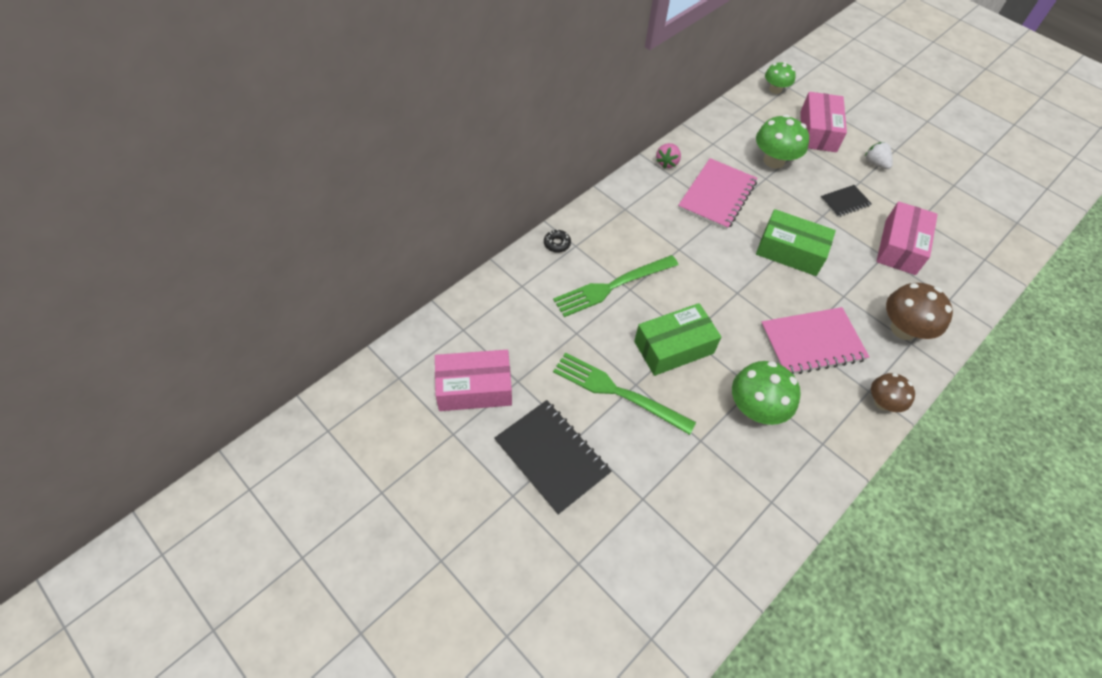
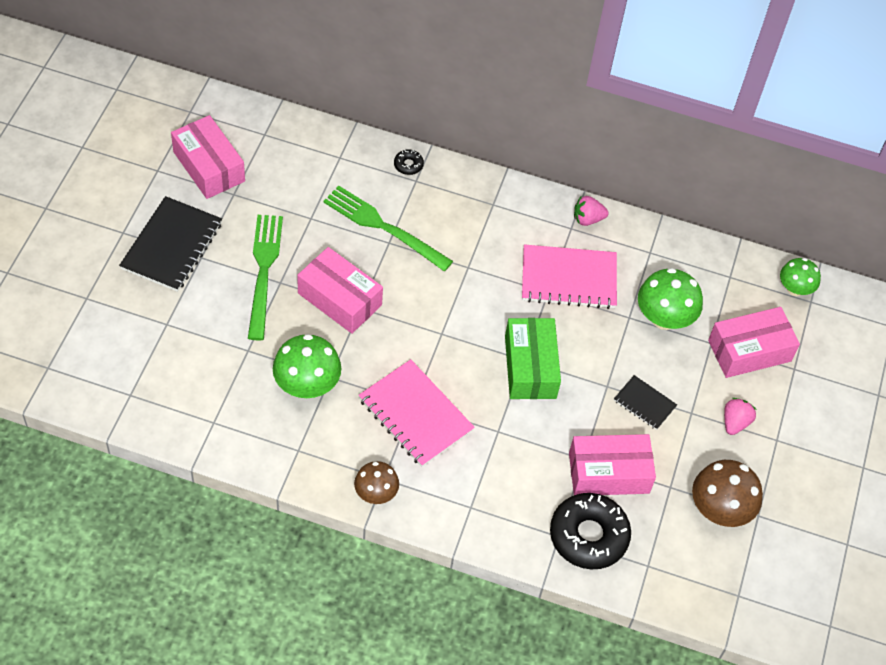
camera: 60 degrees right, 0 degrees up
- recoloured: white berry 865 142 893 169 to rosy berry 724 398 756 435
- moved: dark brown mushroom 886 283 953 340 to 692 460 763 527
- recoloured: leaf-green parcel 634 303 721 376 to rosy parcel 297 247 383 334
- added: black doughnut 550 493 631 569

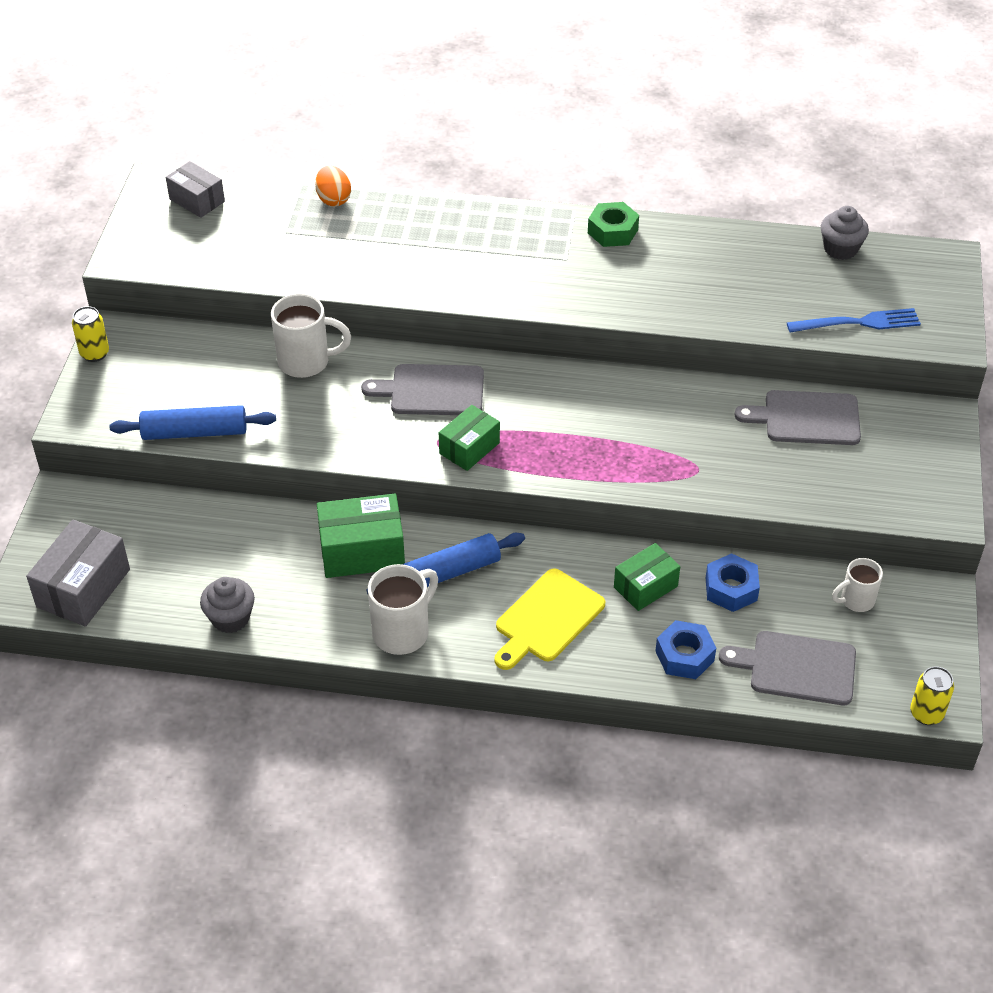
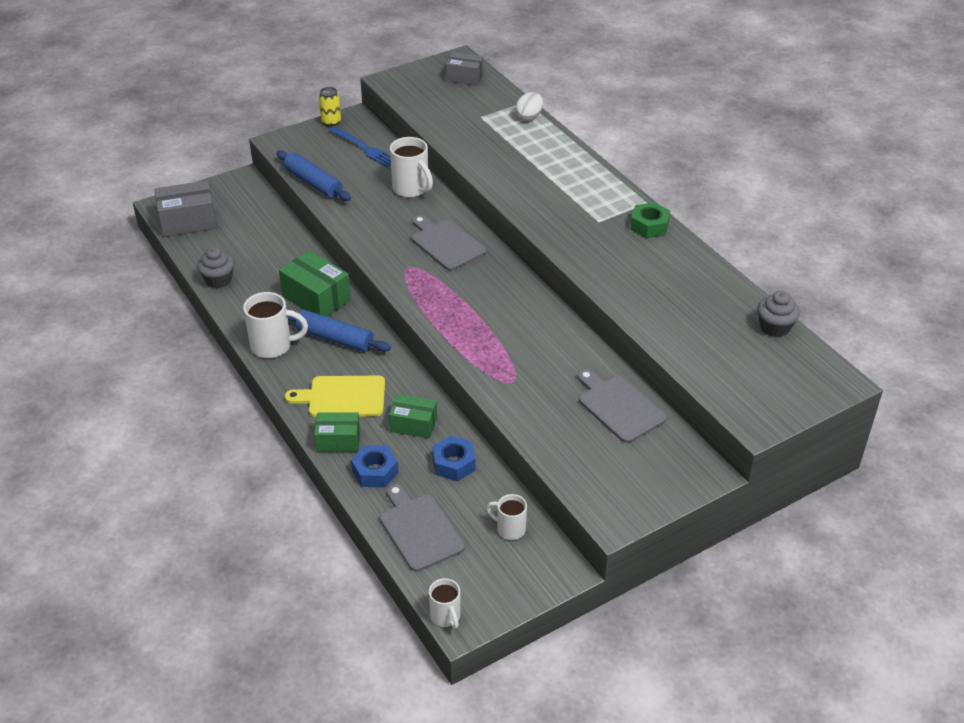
camera: 50 degrees right, 5 degrees down
- turned: grey parcel 166 161 225 218 = 446 52 483 85 75 degrees counterclockwise
- recoloured: bright orange egg shape 315 166 351 206 to white egg shape 515 92 543 121
- moved: royal blue dinner fork 787 308 921 332 to 328 127 391 168
- moved: leaf-green parcel 439 405 500 471 to 314 412 360 452
- replaced: bright yellow can 910 666 954 725 to white coffee mug 429 578 461 629

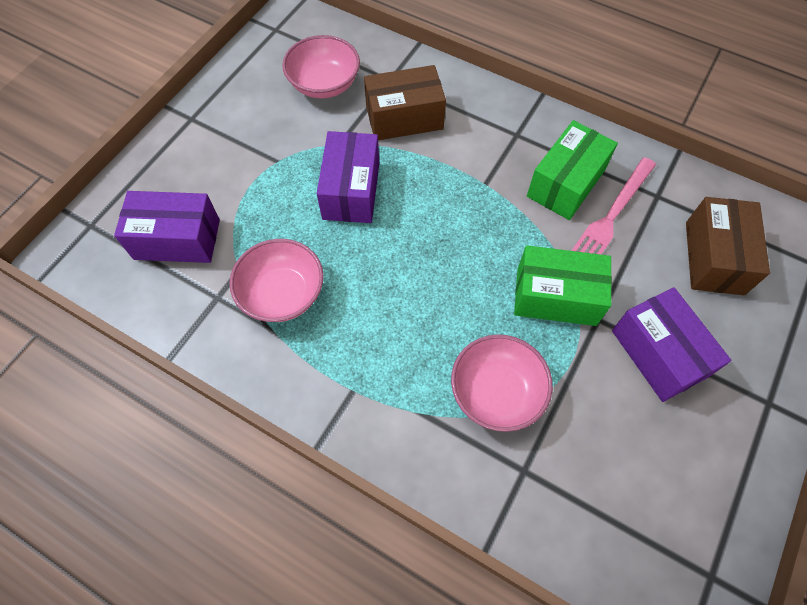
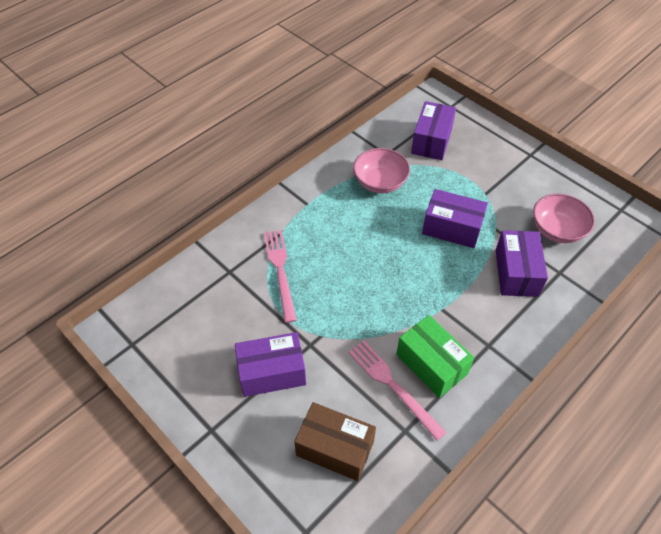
camera: 105 degrees right, 10 degrees down
- recoloured: dark brown parcel 364 65 446 140 to royal purple parcel 496 230 548 297
- removed: leaf-green parcel 514 245 612 326
- replaced: rosy bowl 451 334 553 432 to rosy dinner fork 264 230 297 323

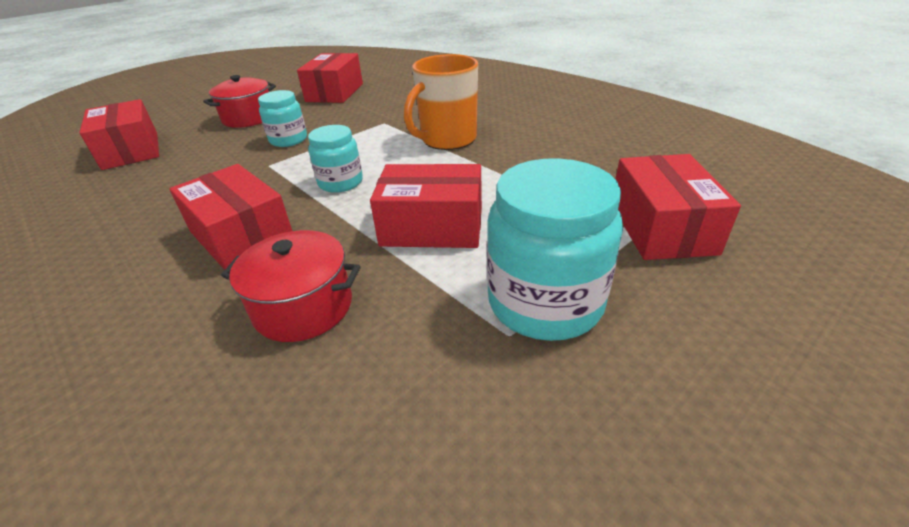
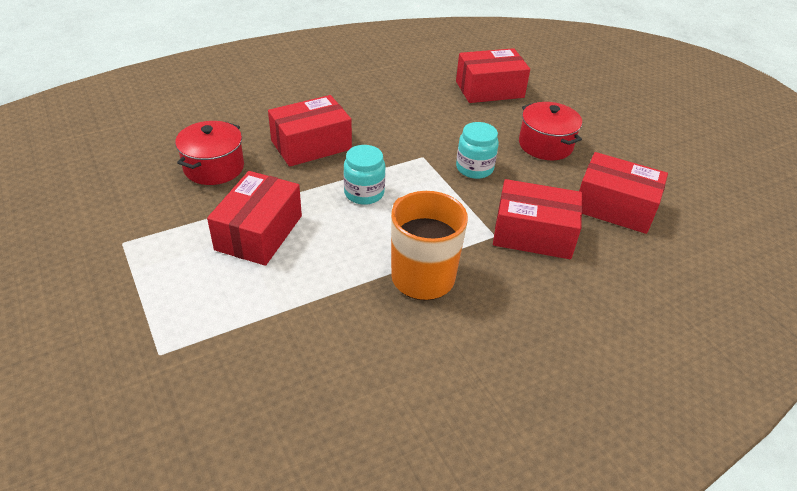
camera: 100 degrees right, 5 degrees up
- moved: red parcel 615 154 741 260 to 493 179 582 259
- removed: aqua jar 487 158 623 341

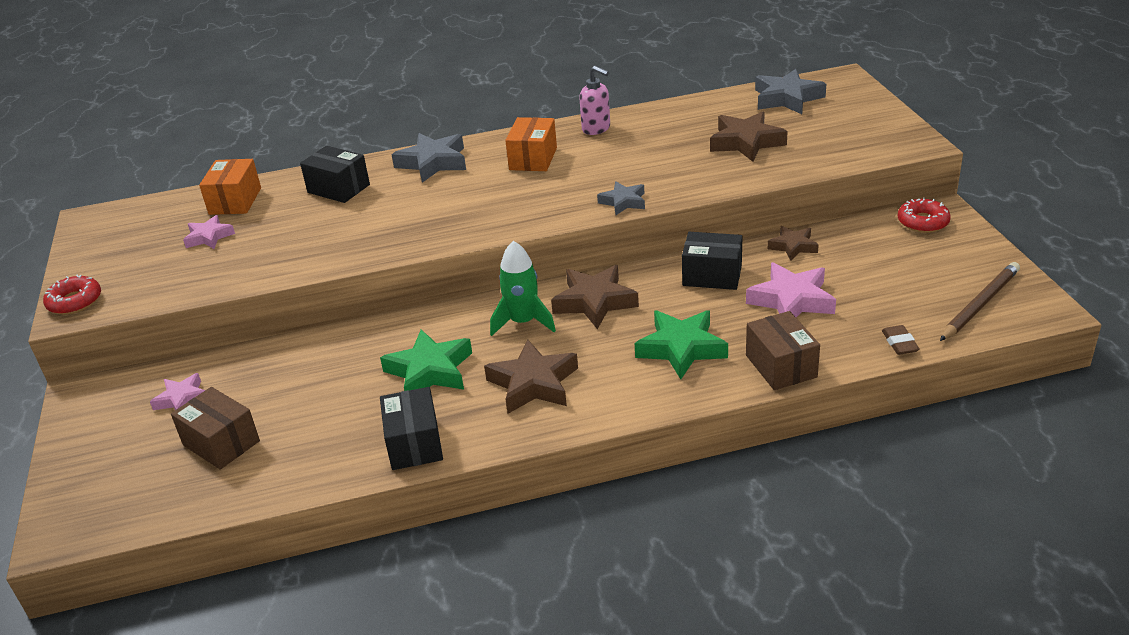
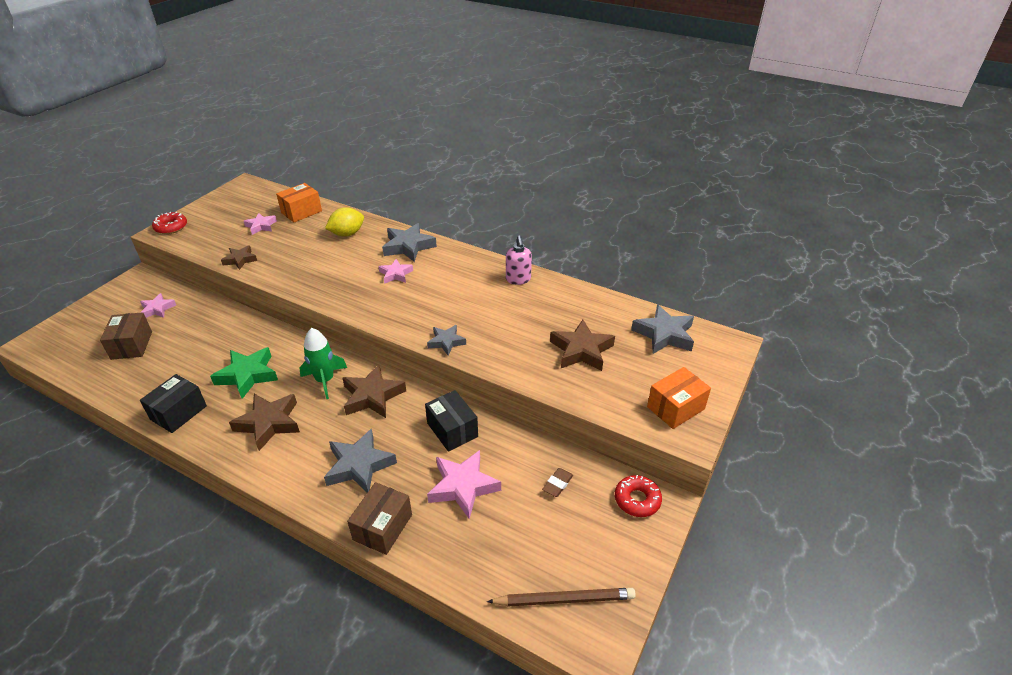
camera: 40 degrees right, 5 degrees up
- moved: bright orange parcel 505 117 557 171 to 647 367 711 429
- replaced: black parcel 300 146 370 203 to bright yellow lemon 325 207 364 237
- moved: dark brown five-pointed star 768 226 819 261 to 221 245 257 270
- recoloured: leaf-green five-pointed star 635 310 728 379 to grey five-pointed star 324 429 397 493
- moved: dark brown pencil eraser 882 325 920 355 to 542 468 573 497
- added: rosy five-pointed star 378 259 413 284

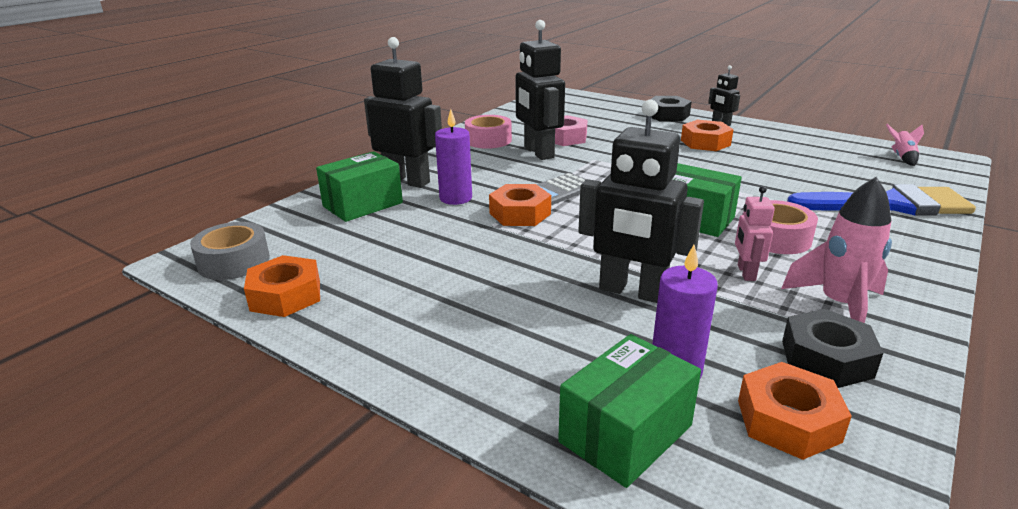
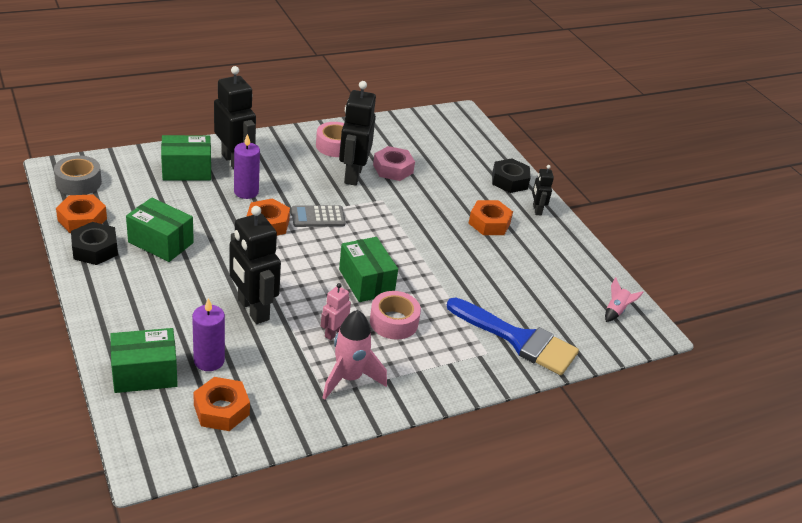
camera: 25 degrees right, 10 degrees up
- moved: black hex nut 782 309 883 388 to 71 222 118 265
- added: leaf-green parcel 126 198 194 262

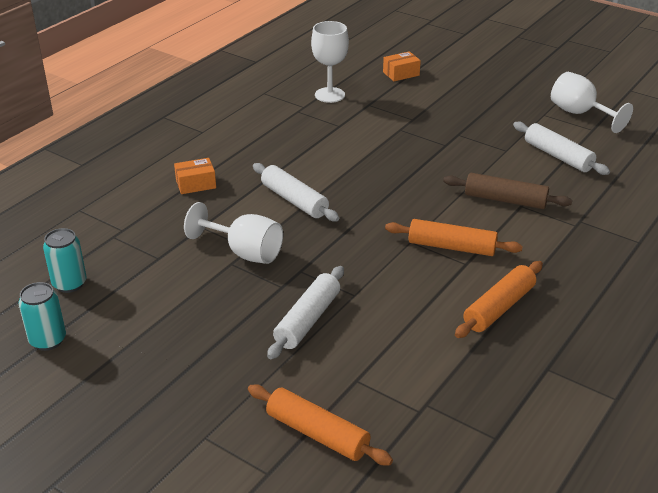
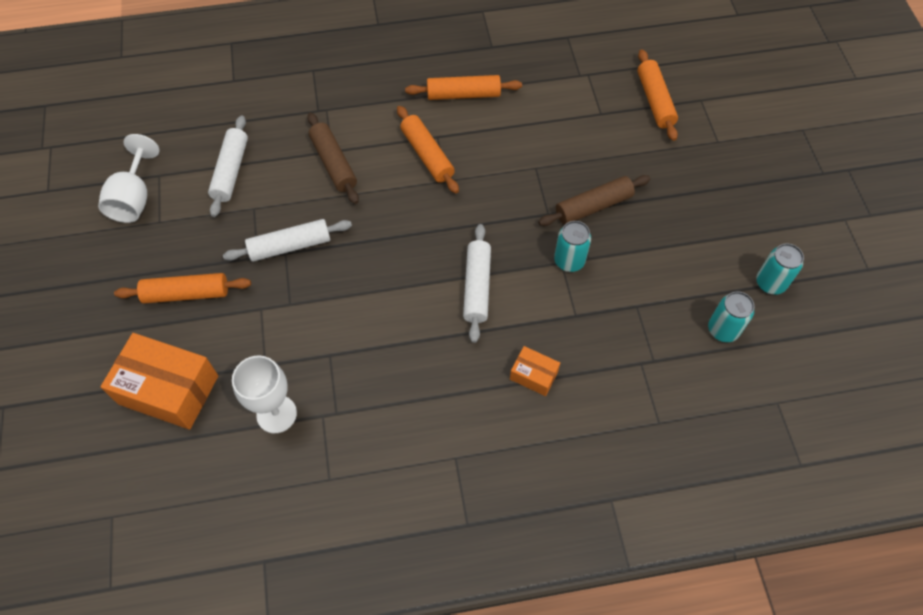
camera: 135 degrees left, 25 degrees up
- resized: bright orange parcel 383 51 421 81 = 101 333 218 430 x2.01
- replaced: white wine glass 184 202 283 264 to aqua can 554 221 591 272
- moved: white dough roller 267 266 344 359 to 223 219 352 262
- added: dark brown dough roller 538 175 651 226
- added: bright orange dough roller 114 273 251 304

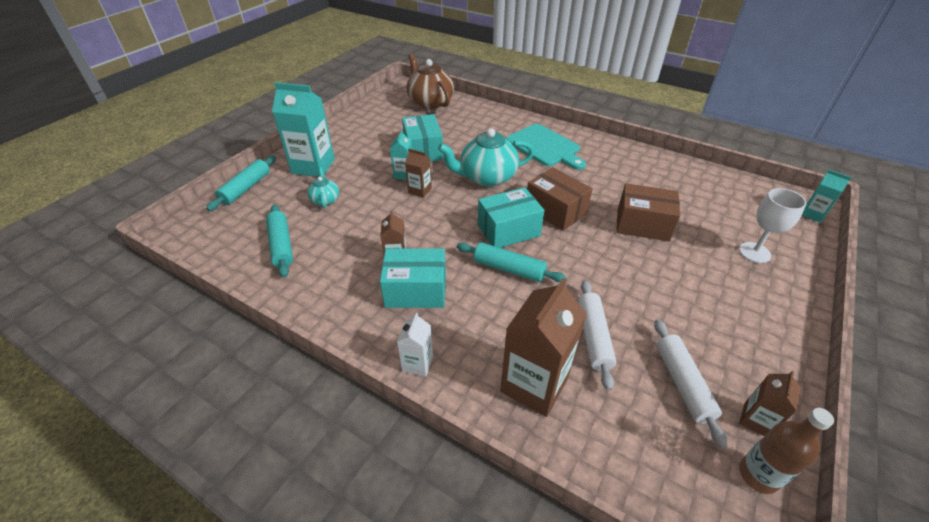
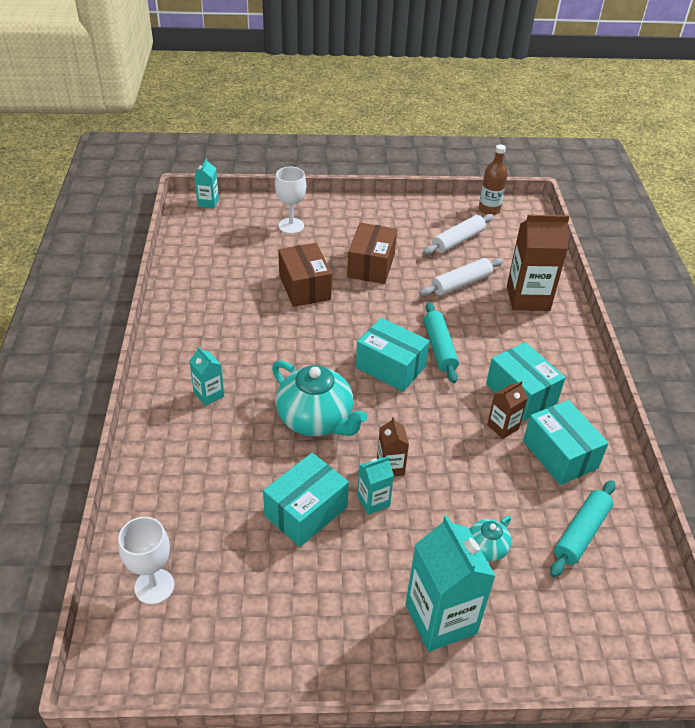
camera: 125 degrees left, 0 degrees up
- replaced: dark brown china teapot 406 54 454 109 to white wine glass 118 517 174 604
- replaced: aqua cutting board 506 124 586 170 to aqua milk carton 189 346 224 406
- removed: aqua dough roller 206 156 276 211
- moved: dark brown parcel 527 167 593 231 to 347 223 397 284
- removed: white milk carton 397 313 433 377
- removed: dark brown milk carton 739 371 801 436
- added: aqua parcel 523 400 609 485

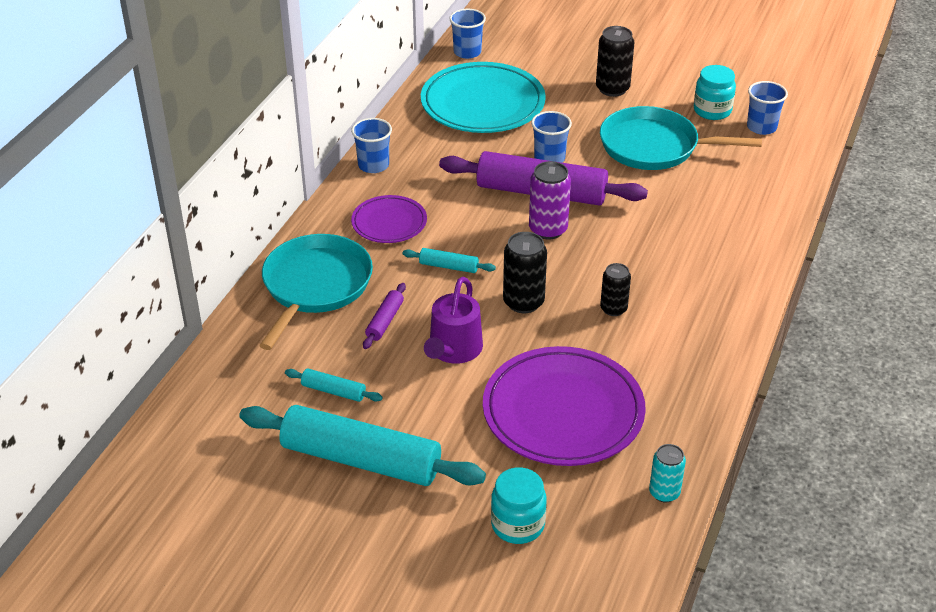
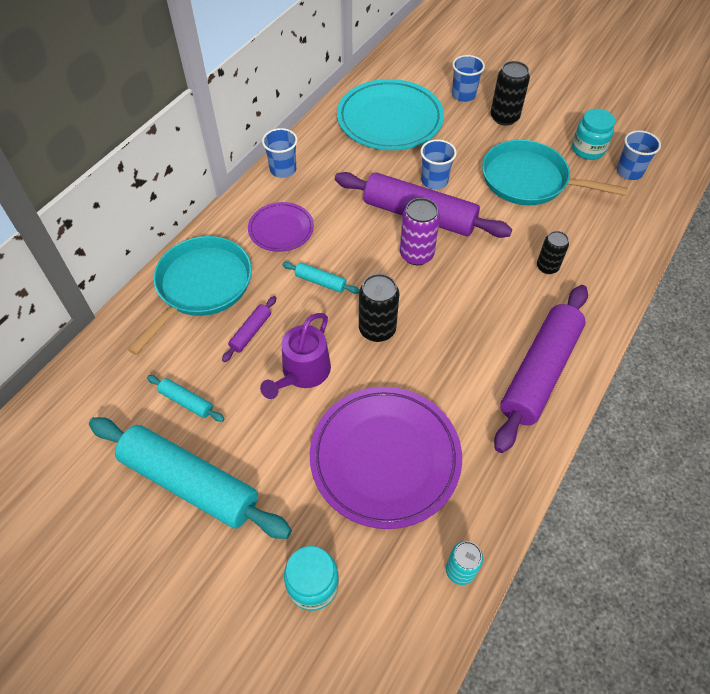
camera: 10 degrees right, 15 degrees up
- moved: royal blue cup 449 9 486 59 to 452 55 485 102
- moved: black can 600 263 631 316 to 537 231 569 274
- added: royal purple dough roller 494 285 588 453

